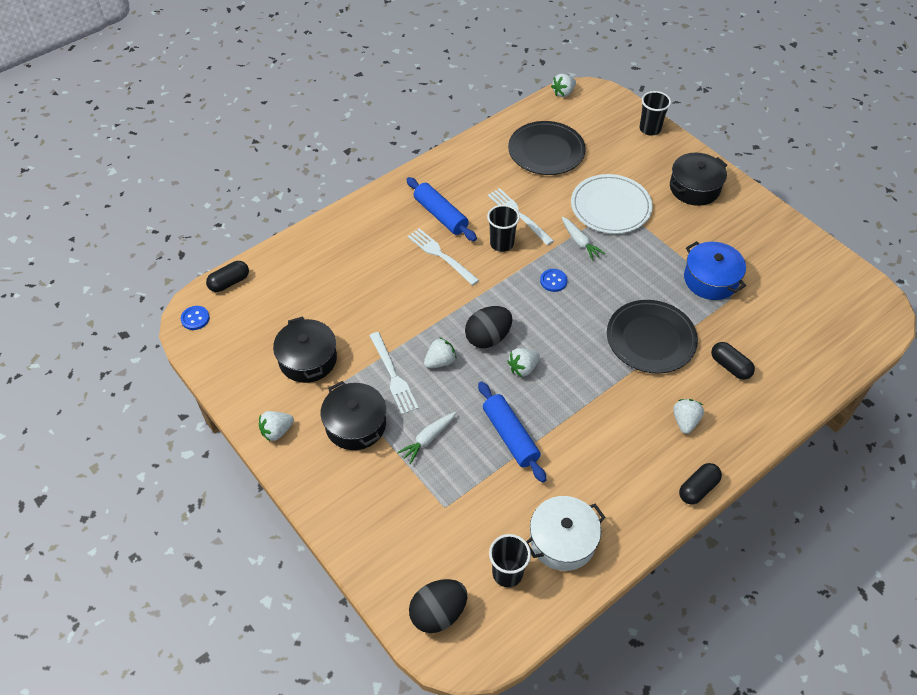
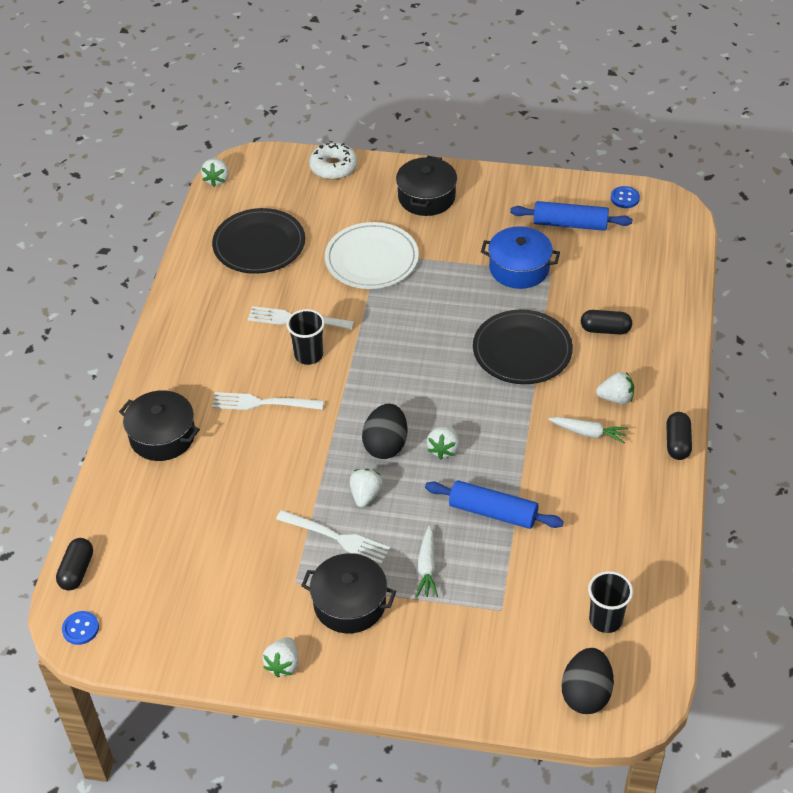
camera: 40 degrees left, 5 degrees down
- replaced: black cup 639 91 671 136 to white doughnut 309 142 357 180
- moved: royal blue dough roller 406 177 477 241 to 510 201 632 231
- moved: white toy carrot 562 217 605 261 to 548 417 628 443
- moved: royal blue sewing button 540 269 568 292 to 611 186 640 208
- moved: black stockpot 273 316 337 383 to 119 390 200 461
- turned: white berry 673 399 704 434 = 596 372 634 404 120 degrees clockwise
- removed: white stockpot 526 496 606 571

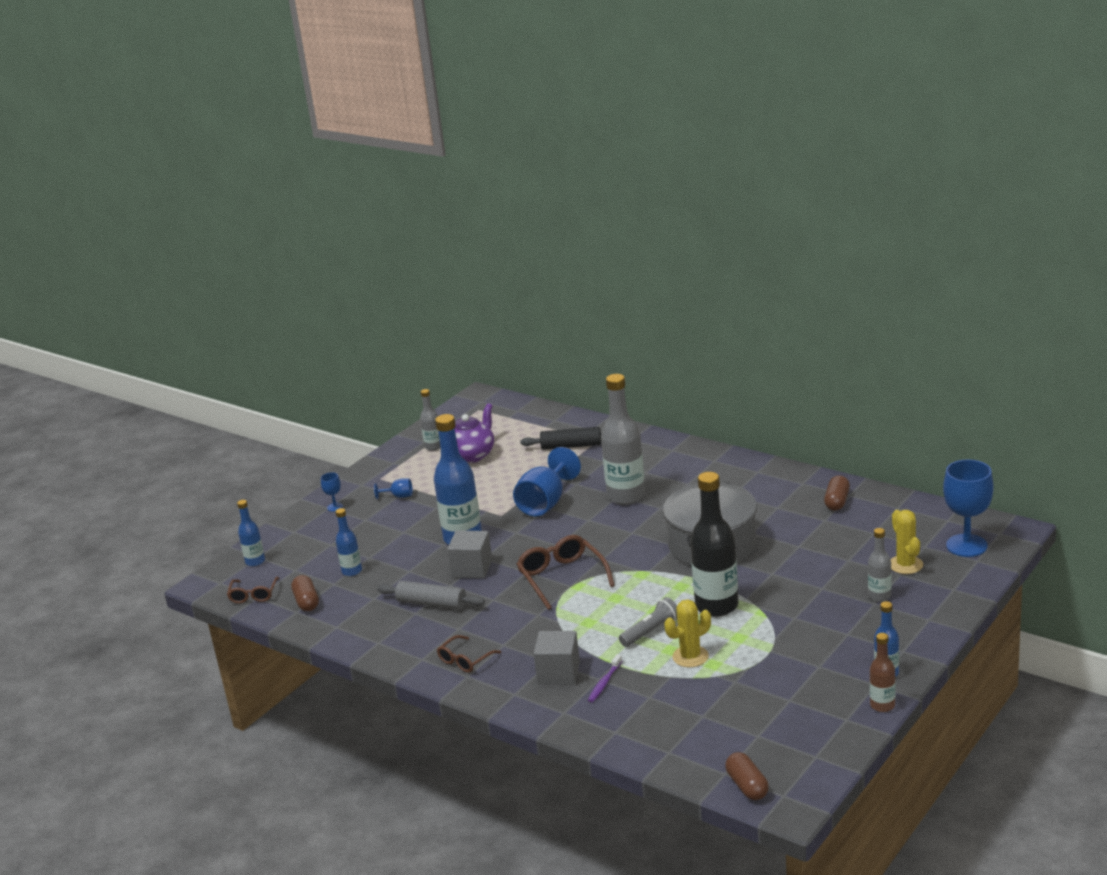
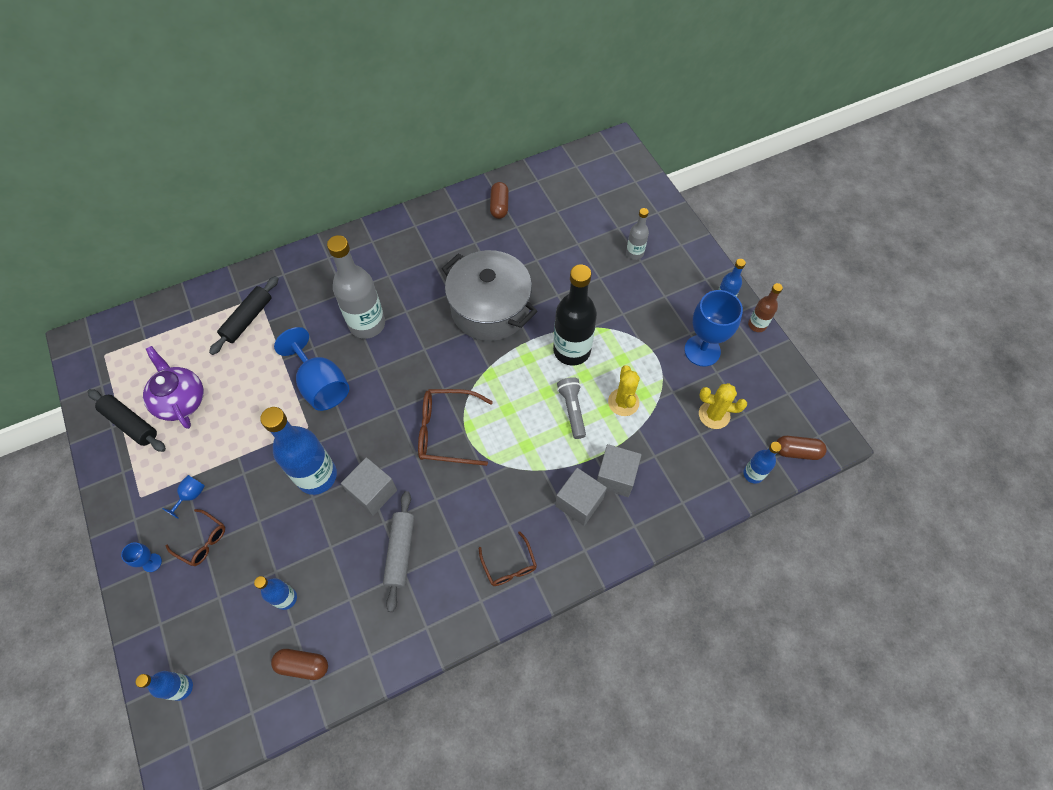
camera: 65 degrees left, 35 degrees up
- replaced: grey drink bottle 420 389 440 451 to black dough roller 88 389 166 452
- moved: royal blue wine glass 943 459 994 557 to 684 290 743 367
- turned: dark brown capsule 824 475 850 510 = 490 182 509 219 45 degrees clockwise
- moved: bright yellow prickly plant 891 510 923 574 to 699 383 747 429
- moved: dark brown spectacles 227 577 279 603 to 165 509 225 566
- turned: grey dough roller 377 581 485 609 = 383 491 414 612 45 degrees counterclockwise
- replaced: royal purple dental brush 588 654 622 702 to grey solid cube 597 444 642 497
- added: royal blue drink bottle 743 442 782 484

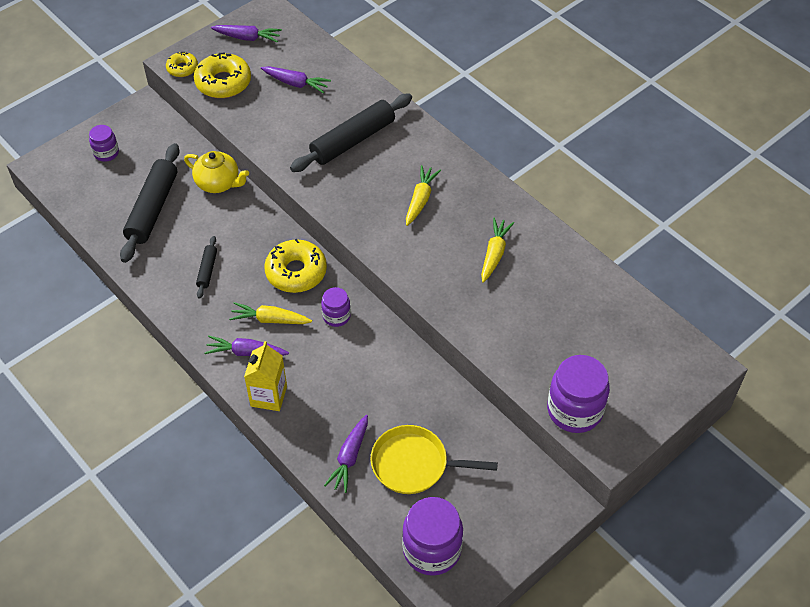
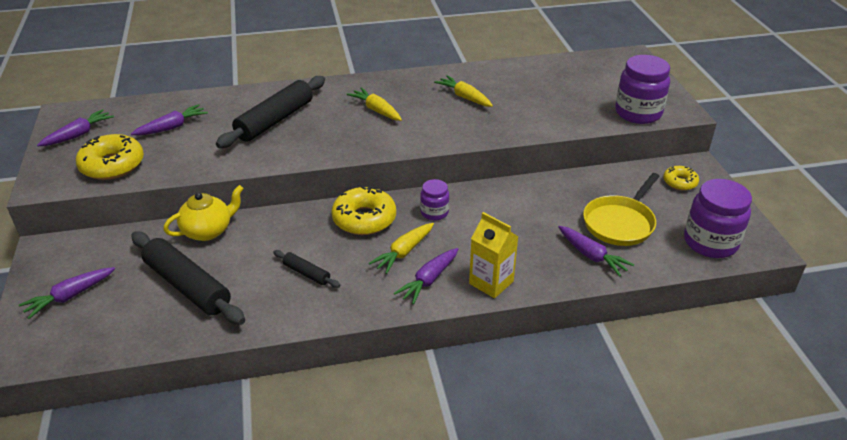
camera: 60 degrees left, 15 degrees down
- moved: bright yellow doughnut 166 52 198 77 to 663 166 699 191
- turned: black dough roller 290 94 412 172 = 216 76 325 148 45 degrees clockwise
- replaced: royal purple jar 89 125 119 162 to royal purple toy carrot 19 267 115 319

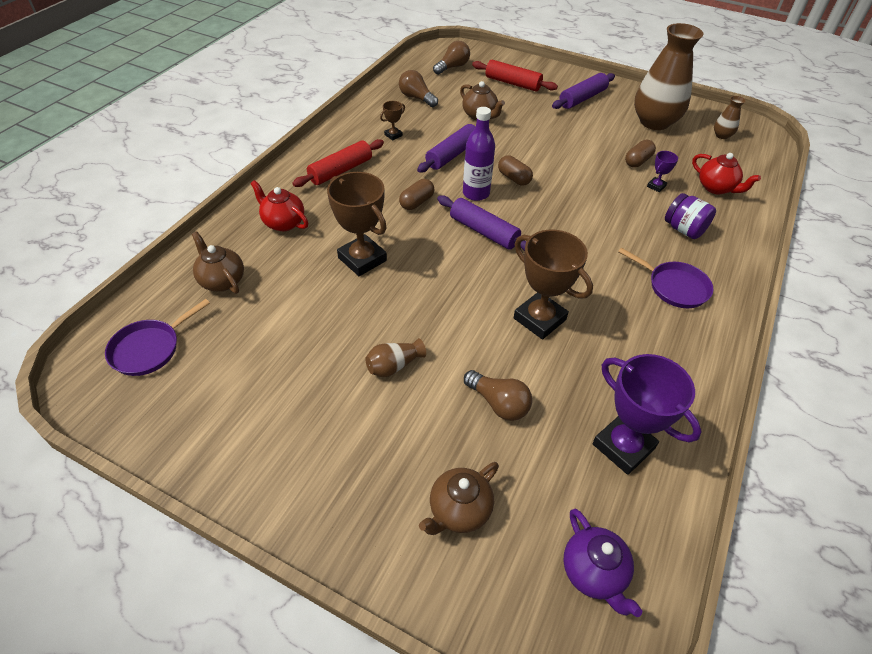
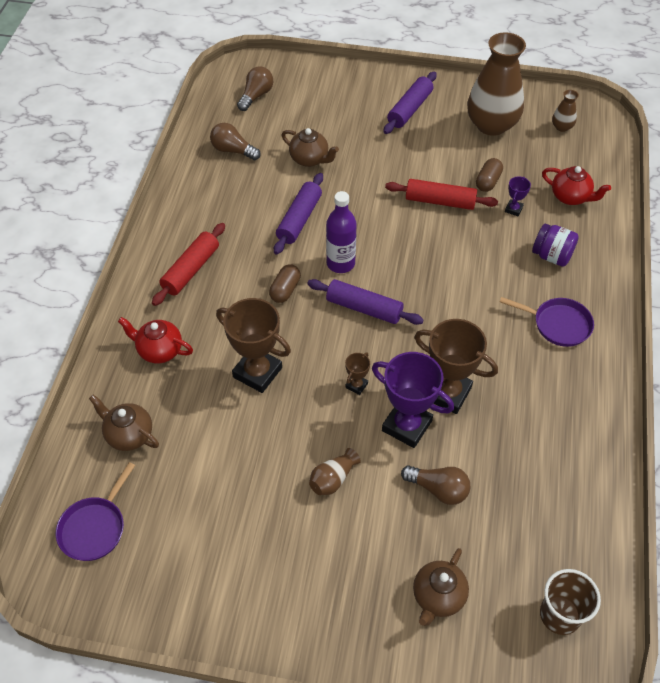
camera: 15 degrees left, 5 degrees up
- moved: red dough roller 472 60 558 91 to 385 179 498 210
- moved: dark brown prize cup 380 101 405 140 to 345 353 370 395
- removed: dark brown capsule 498 155 533 186
- moved: royal purple prize cup 592 354 702 475 to 372 352 454 448
- replaced: royal purple china teapot 563 509 642 617 to dark brown cup 540 569 601 635

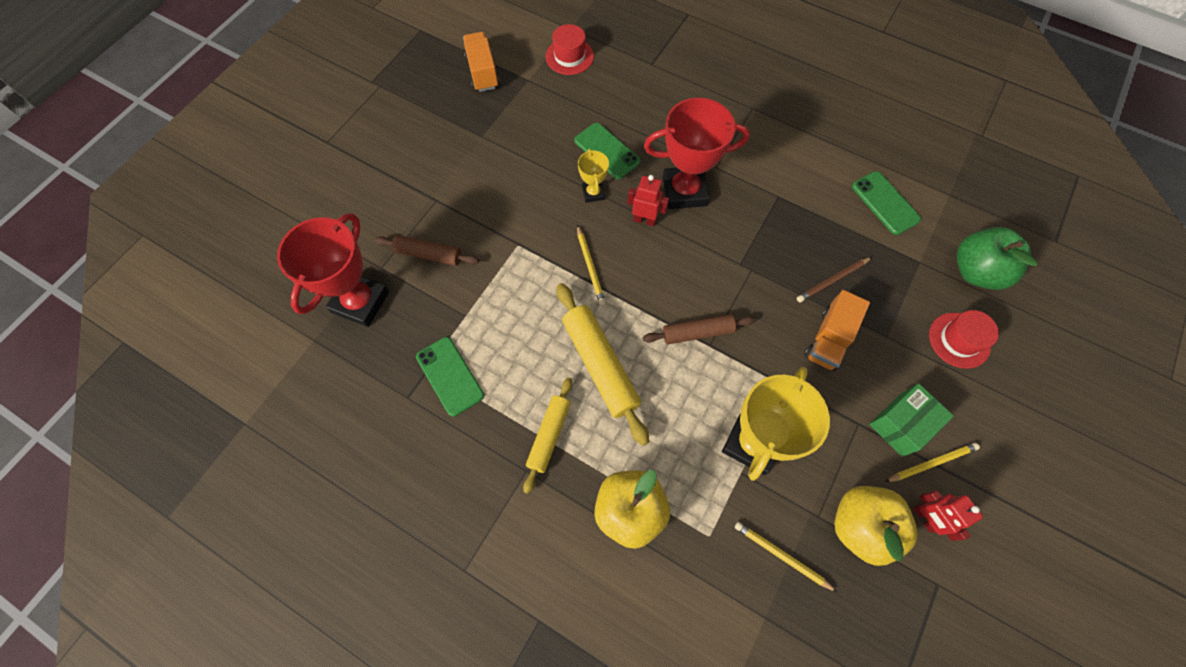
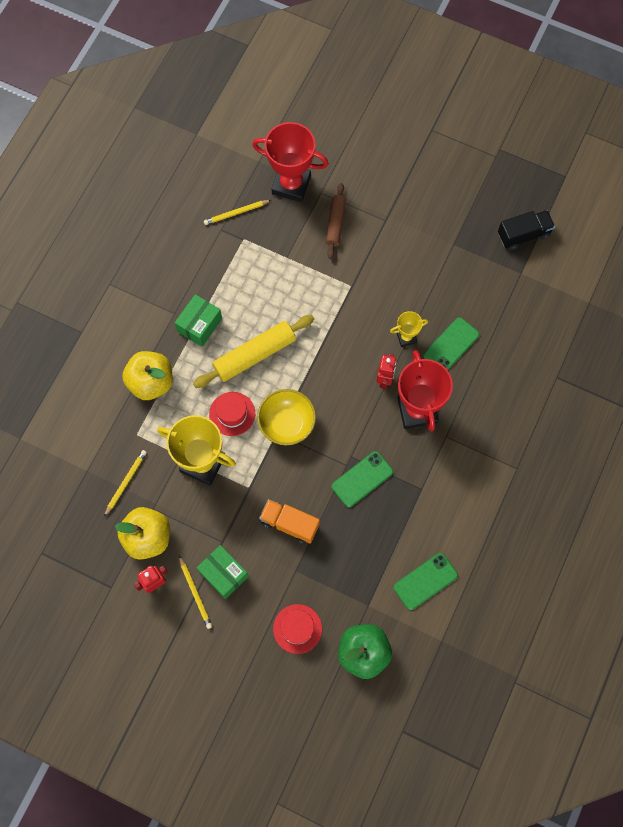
camera: 85 degrees right, 5 degrees up
- moved: red tall hat 546 24 594 75 to 209 392 255 436
- recoloured: bright orange toy truck 463 32 500 92 to black toy truck 498 210 555 250
- moved: bright yellow lead pencil 577 225 606 305 to 204 200 271 225
- removed: dark brown lead pencil 797 257 872 303
- replaced: dark brown dough roller 643 314 755 344 to bright yellow bowl 257 389 316 445
- moved: leaf-green mobile phone 416 337 484 416 to 331 451 393 507
- replaced: bright yellow dough roller 523 377 572 494 to leaf-green parcel 175 294 222 347

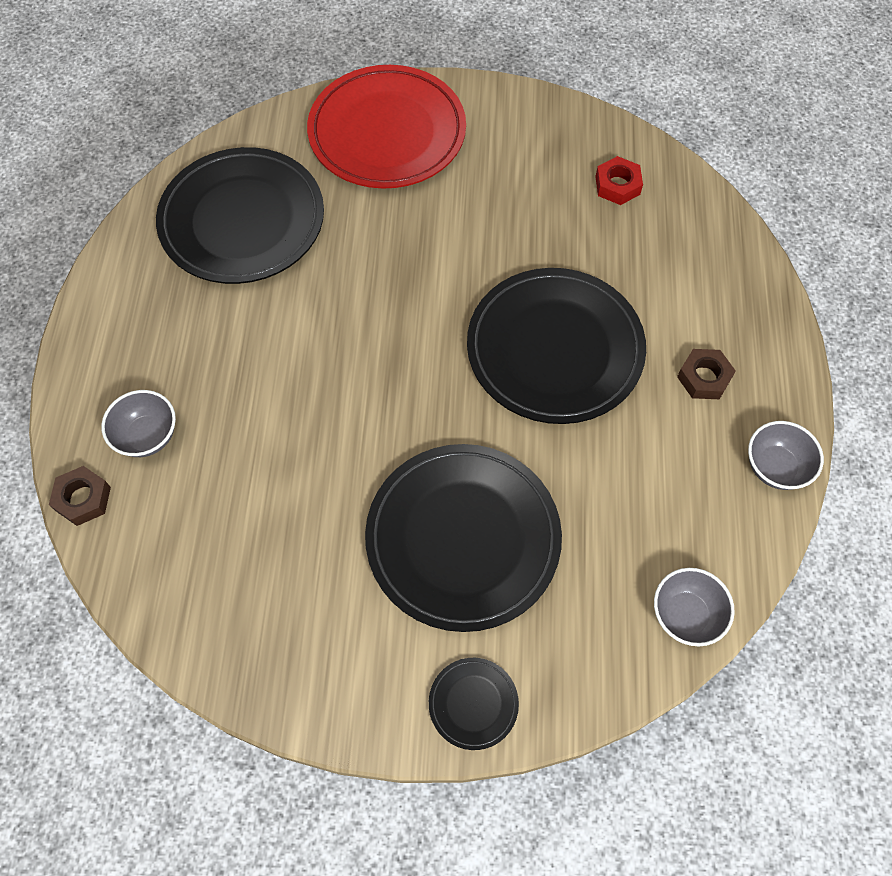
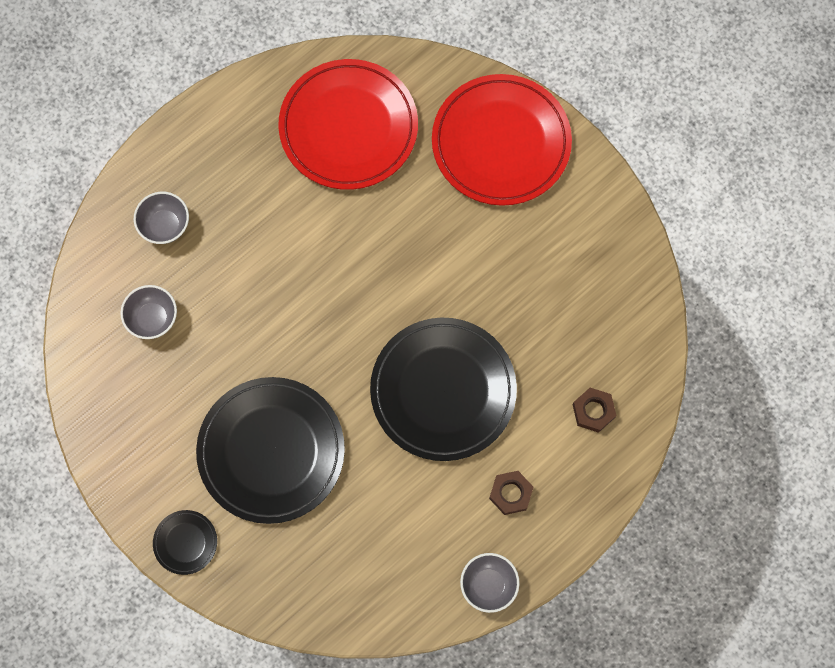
camera: 45 degrees right, 10 degrees up
- recoloured: black dinner plate 156 147 324 284 to red dinner plate 278 59 418 190
- removed: red hex nut 595 156 643 205
- moved: dark brown hex nut 49 466 111 526 to 573 388 616 433
- moved: grey bowl 654 568 735 647 to 120 285 177 339

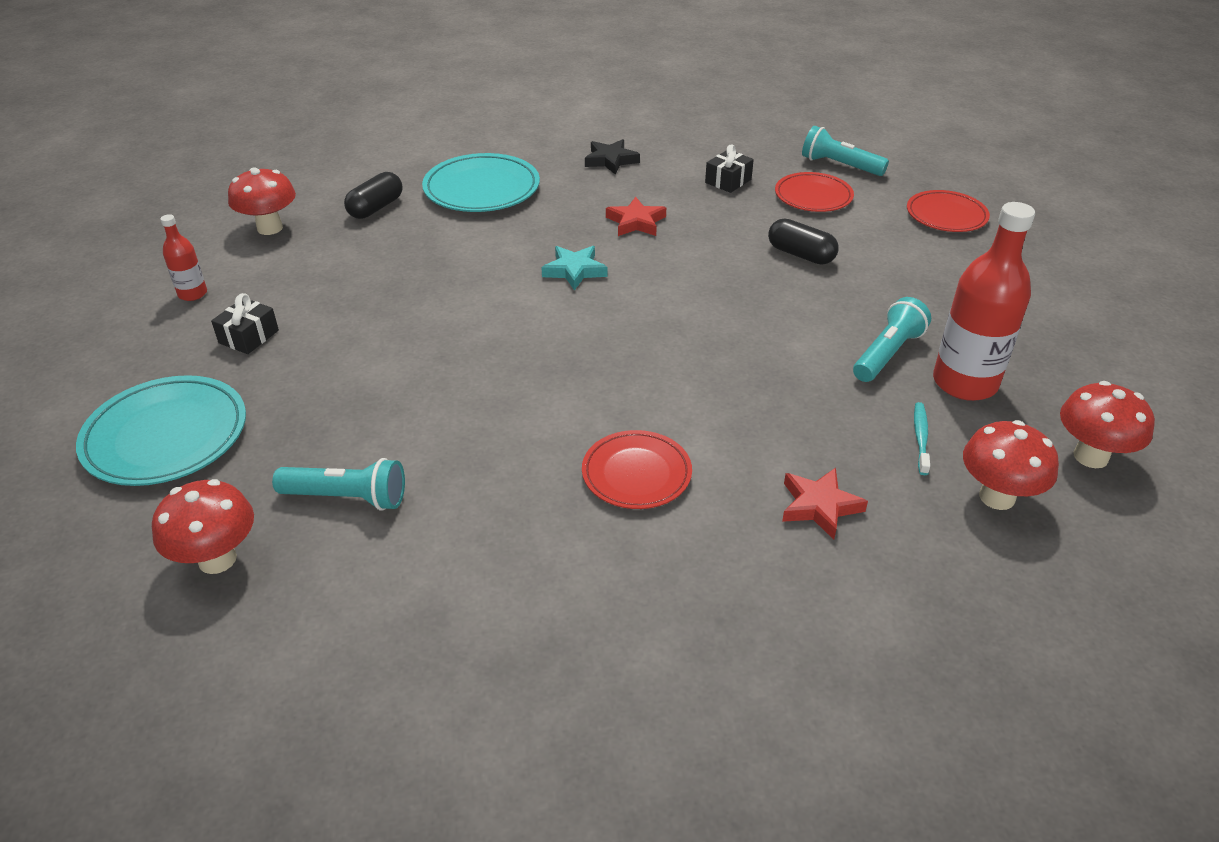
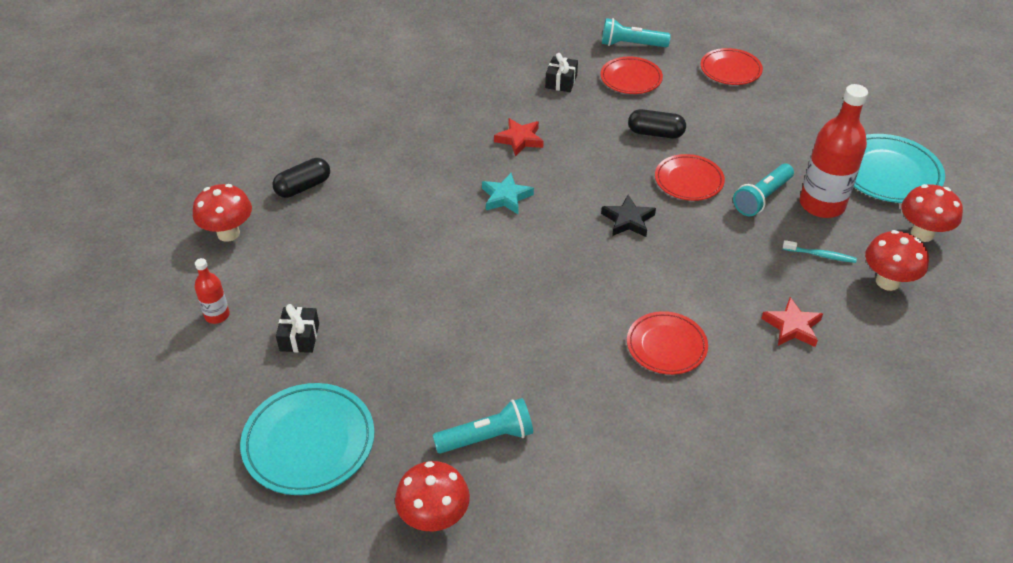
camera: 25 degrees left, 5 degrees up
- moved: black five-pointed star 585 139 640 175 to 601 195 656 237
- moved: aqua dinner plate 422 153 540 212 to 854 134 945 203
- turned: black capsule 344 172 403 219 = 273 158 330 198 45 degrees clockwise
- turned: aqua pocket torch 853 297 931 382 = 733 164 794 216 150 degrees counterclockwise
- turned: aqua dental brush 914 402 930 475 = 783 240 857 263 120 degrees clockwise
- added: red dinner plate 655 154 725 201

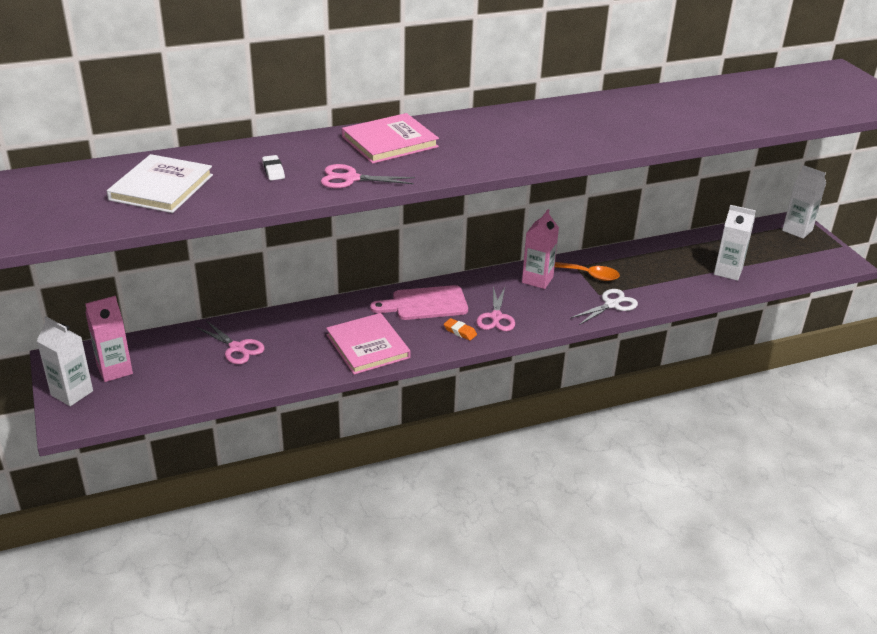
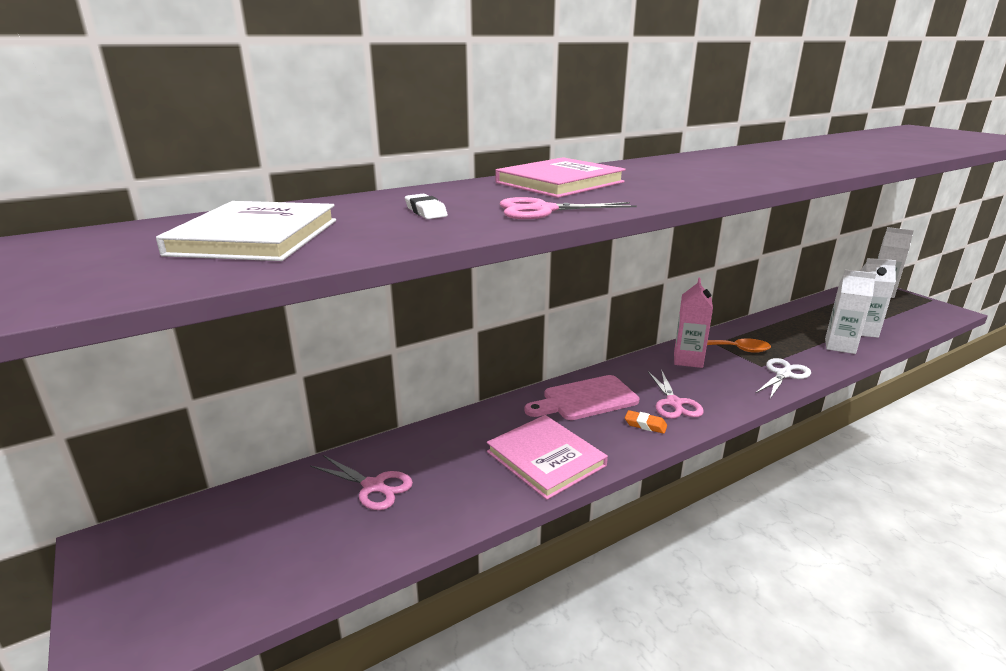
camera: 10 degrees left, 10 degrees down
- removed: rosy milk carton 85 296 133 382
- moved: white milk carton 37 316 93 406 to 825 269 876 354

